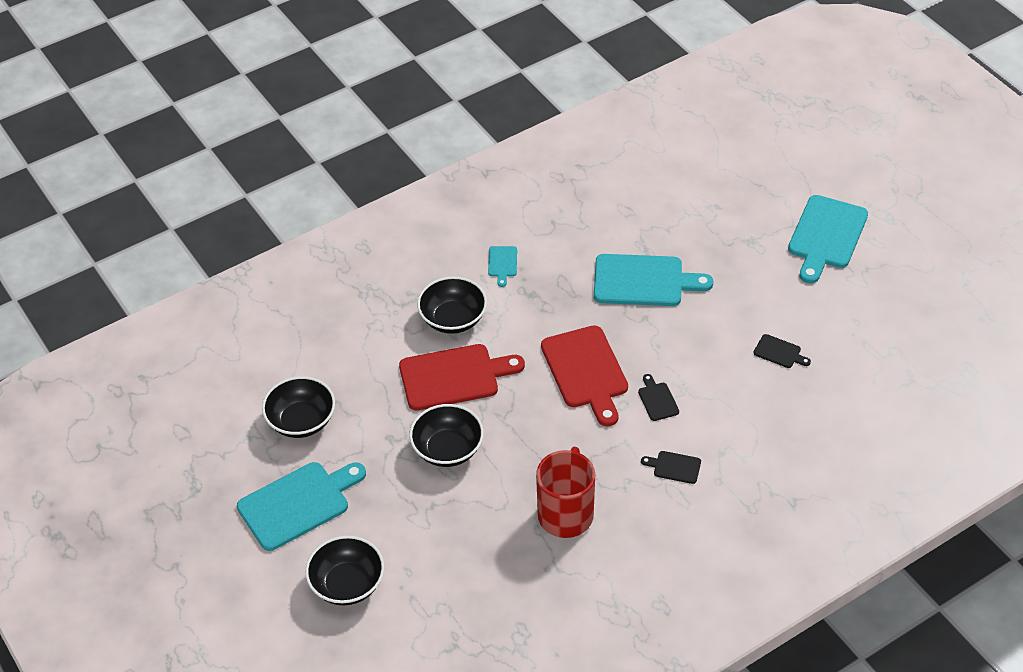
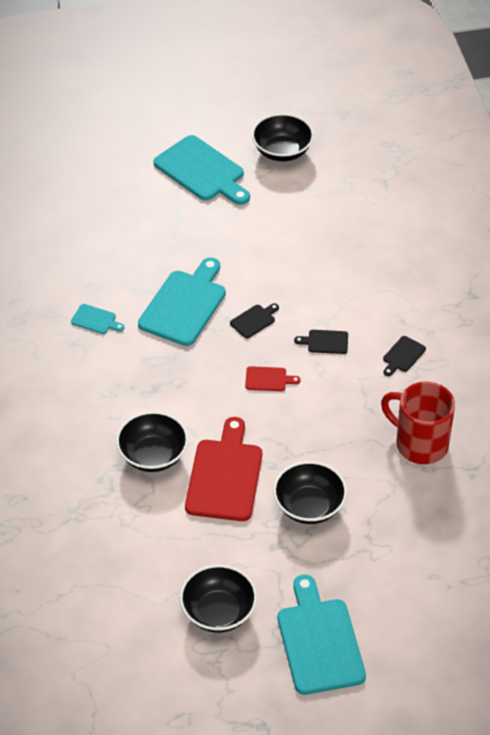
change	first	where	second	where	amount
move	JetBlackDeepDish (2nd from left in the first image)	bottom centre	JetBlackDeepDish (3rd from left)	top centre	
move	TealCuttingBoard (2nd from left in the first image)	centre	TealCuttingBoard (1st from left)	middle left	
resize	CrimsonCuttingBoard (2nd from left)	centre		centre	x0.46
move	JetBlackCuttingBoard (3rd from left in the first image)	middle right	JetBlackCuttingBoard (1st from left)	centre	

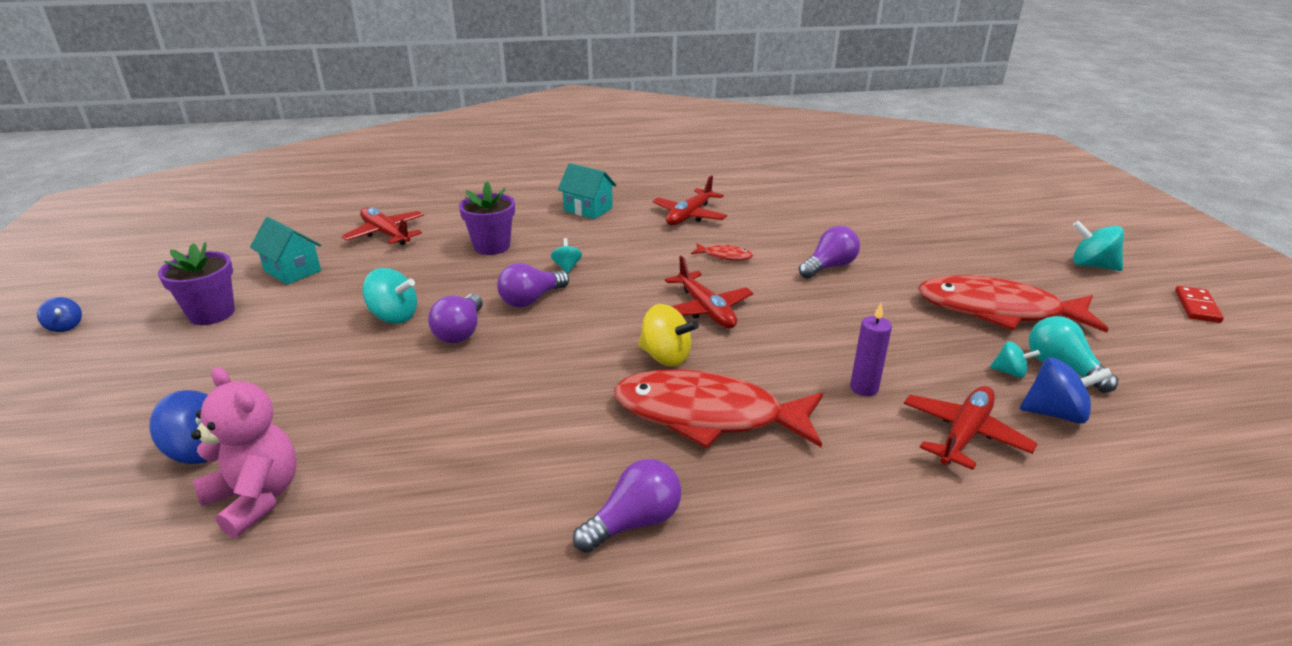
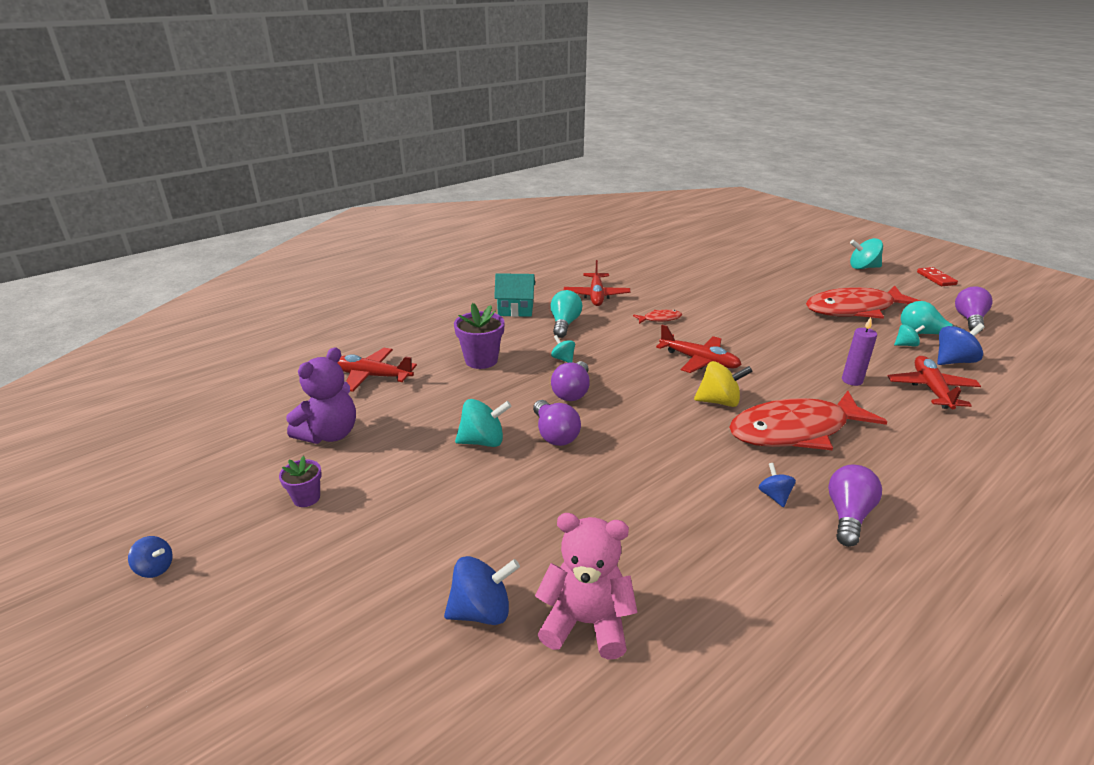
change	first	where	second	where	amount
resize	VioletFlowerPot (1st from left)	middle left		middle left	x0.59
replace	TealHouse (1st from left)	middle left	VioletStuffedBear	middle left	
move	VioletBulb (4th from left)	centre		middle right	
insert			TealBulb (1st from left)	centre	
insert			BlueSpinningTop (3rd from left)	middle right	

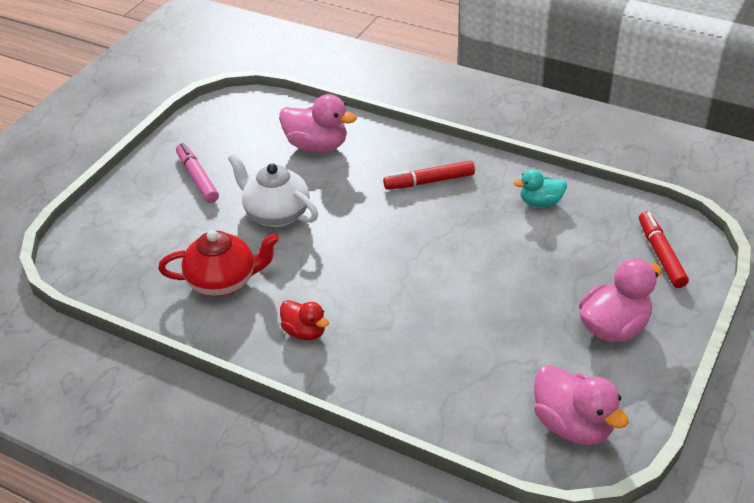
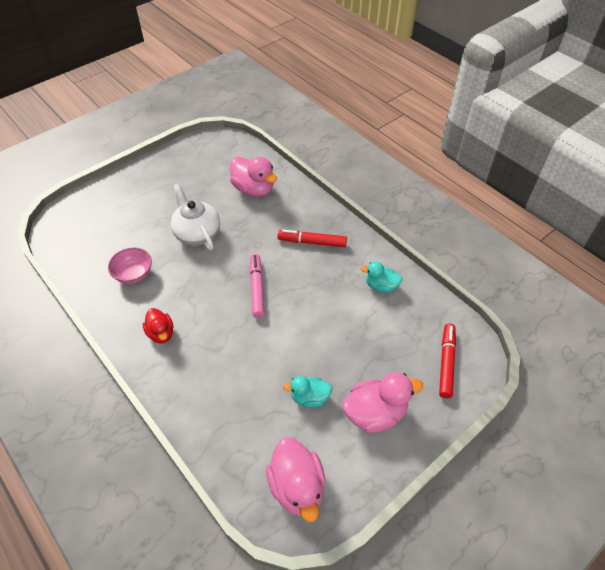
change	first	where	second	where	amount
replace	CrimsonTeapot	middle left	PinkDeepDish	middle left	
move	PinkMarker	middle left		centre	
insert			TealDuck (1st from left)	bottom centre	

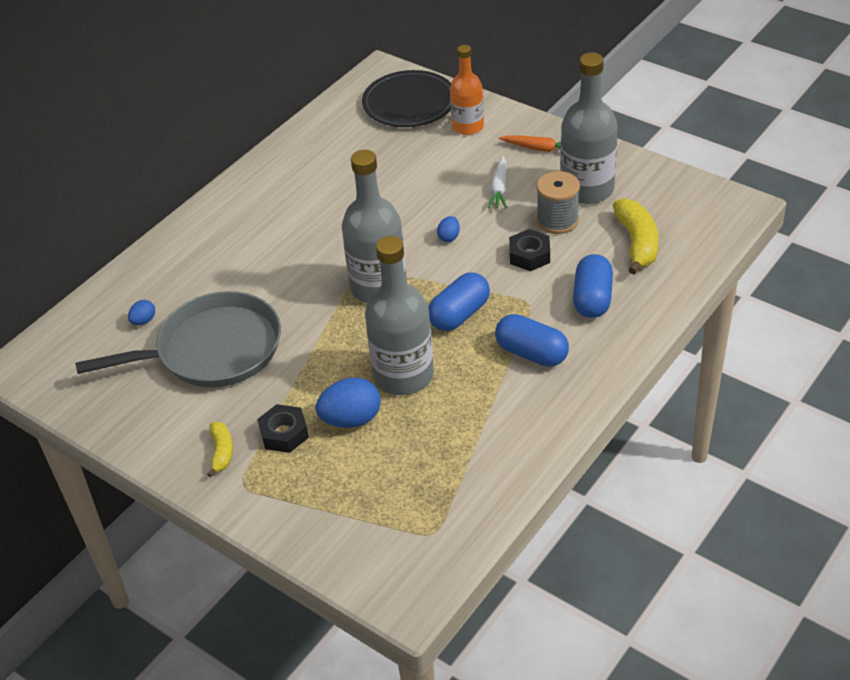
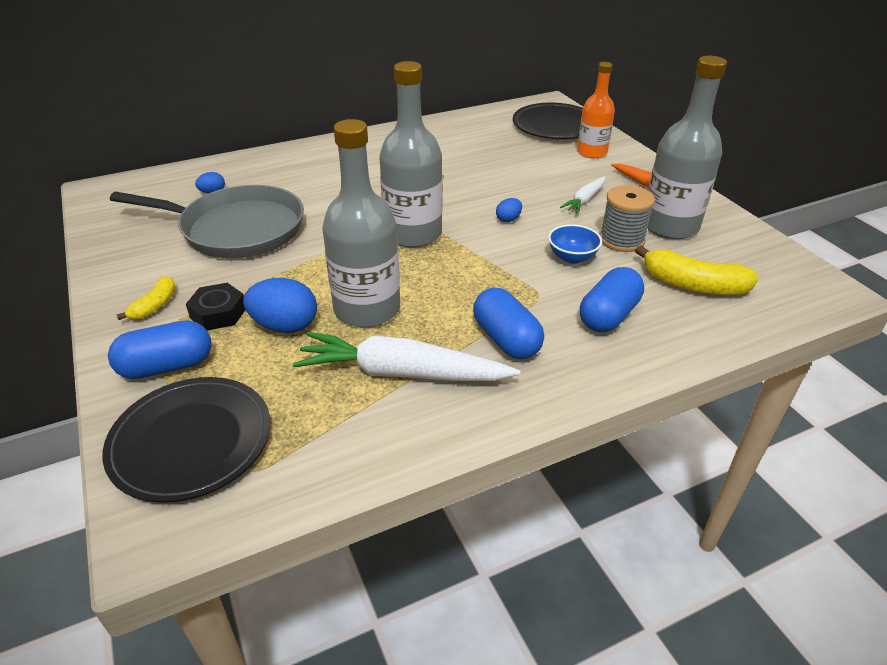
change	first	where	second	where	amount
move	BlueCapsule (1st from left)	centre		middle left	
replace	JetBlackHexagonNut (2nd from left)	centre	BlueDeepDish	centre	
rotate	BrightYellowBananaFruit (2nd from left)	middle right		middle right	90 degrees clockwise
insert			JetBlackFlatDish (1st from left)	middle left	
insert			SnowWhiteCarrot (1st from left)	centre	

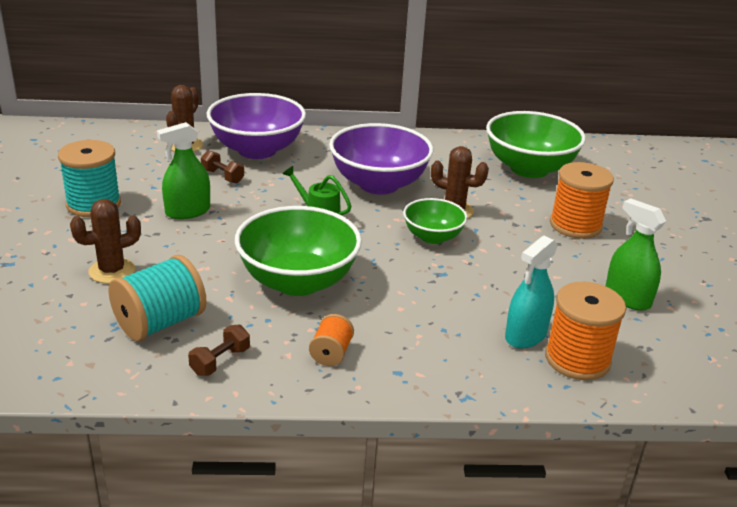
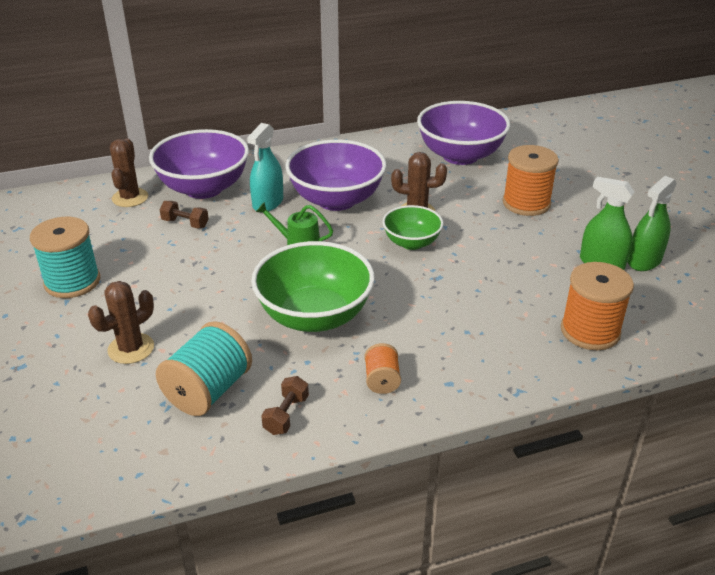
change	first	where	second	where	amount
move	GreenSprayer (1st from left in the first image)	middle left	GreenSprayer (2nd from left)	middle right	
recolor	GreenDeepDish (3rd from left)	top right	VioletDeepDish (3rd from left)	top centre	
move	TealSprayer	middle right		top centre	

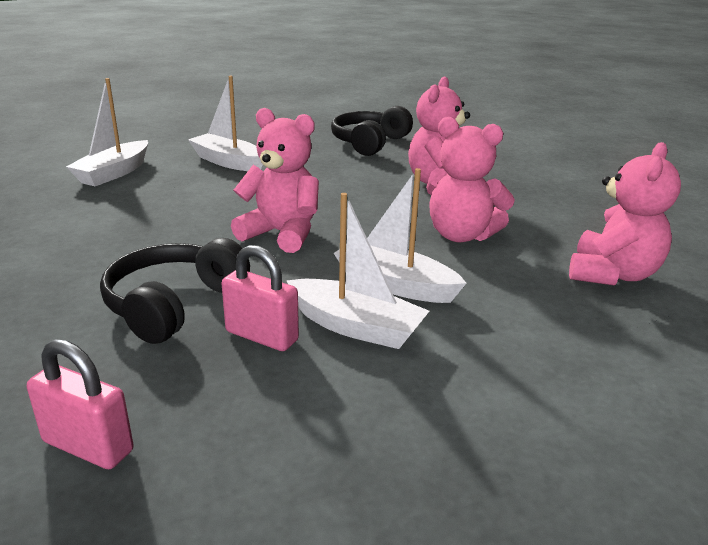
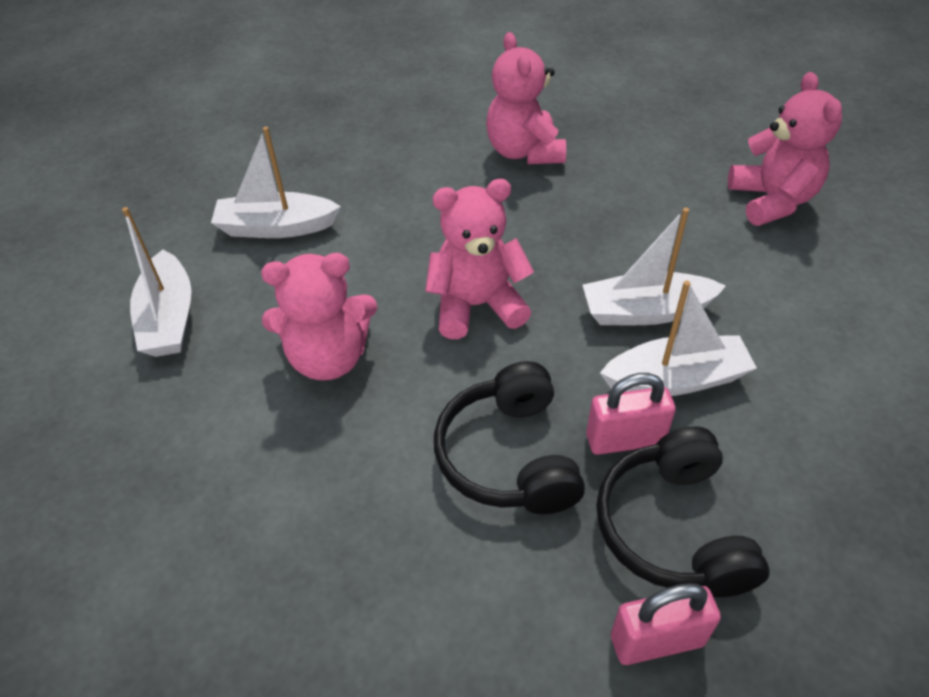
change	first	where	second	where	amount
move	JetBlackOverEarHeadphones (2nd from left)	top centre		bottom right	
move	PinkStuffedBear (3rd from left in the first image)	top centre	PinkStuffedBear (1st from left)	centre	

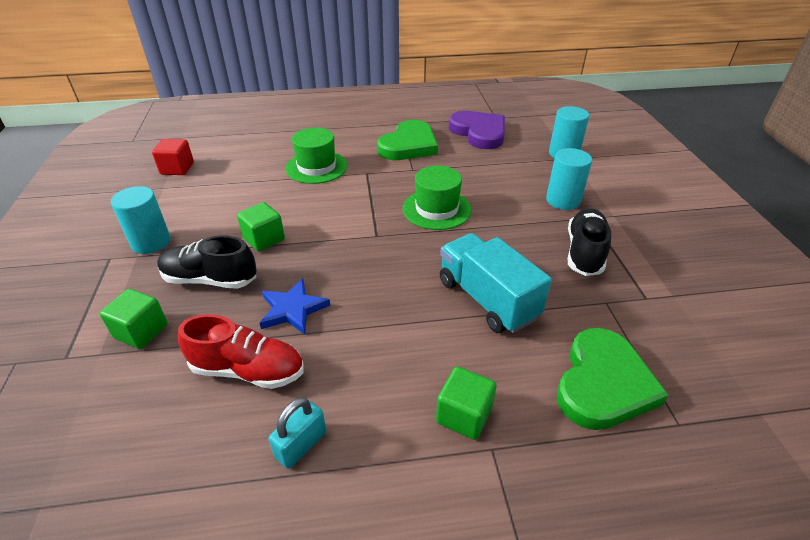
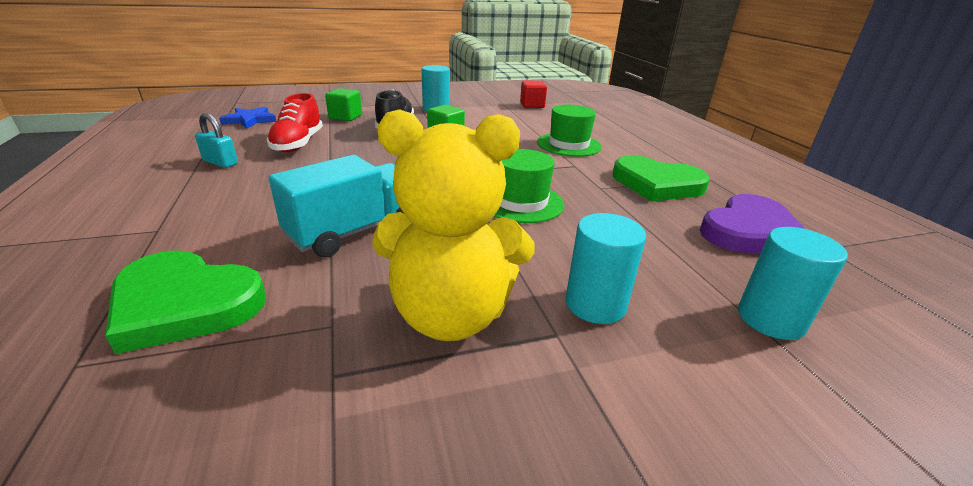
change	first	where	second	where	amount
move	BlueFivePointedStar	centre		top left	
delete	GreenBlock (3rd from left)	bottom centre			
replace	JetBlackShoe (2nd from left)	middle right	BrightYellowStuffedBear	centre	

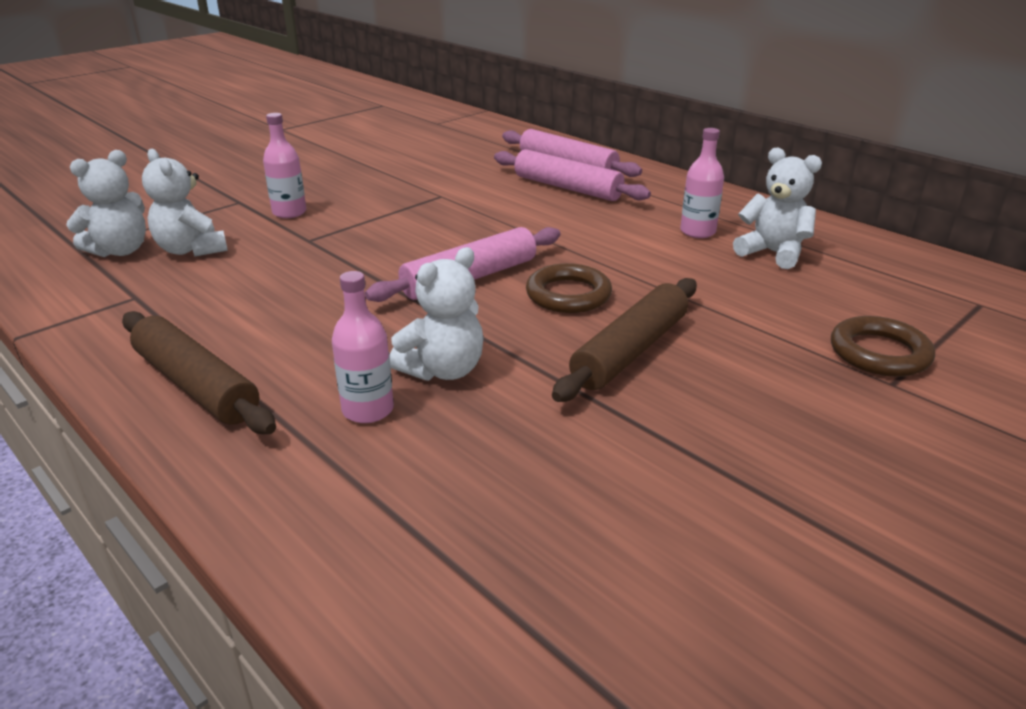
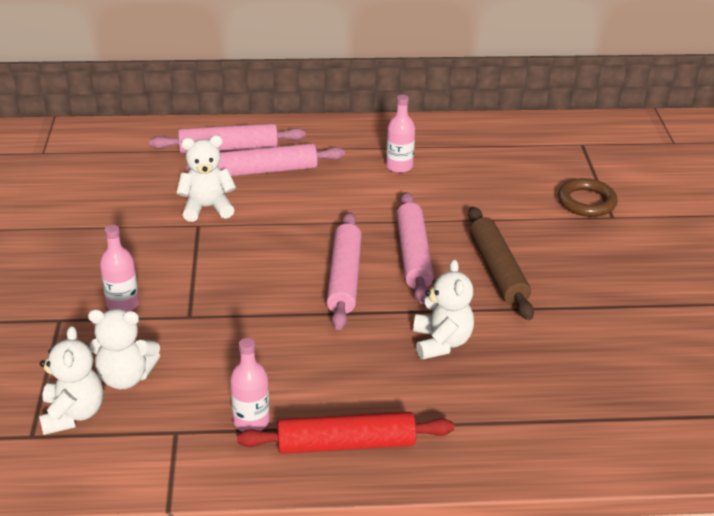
change	first	where	second	where	amount
recolor	BrownDoughRoller (1st from left)	middle left	CrimsonDoughRoller	bottom centre	
move	PinkDrinkBottle (2nd from left)	centre		bottom centre	
replace	BrownHoop (1st from left)	centre	PinkDoughRoller (4th from left)	centre	
move	SnowWhiteStuffedBear (4th from left in the first image)	top right	SnowWhiteStuffedBear (3rd from left)	middle left	

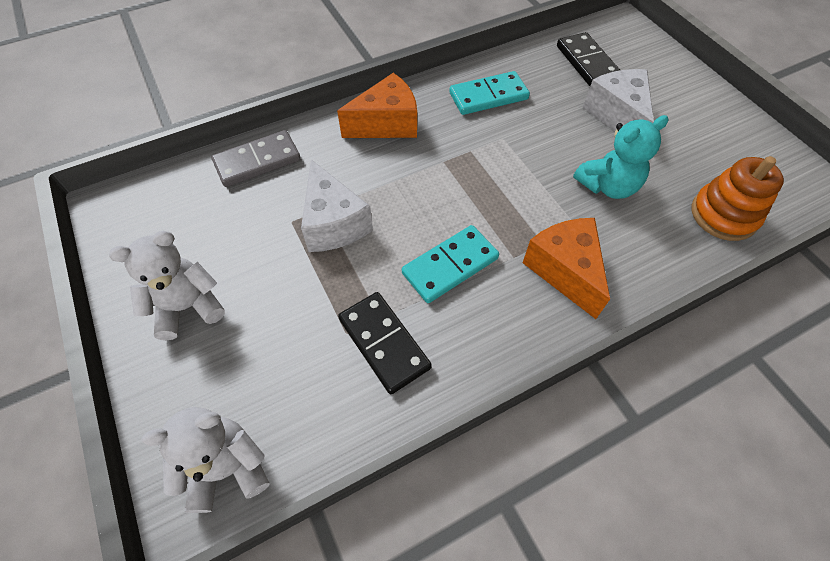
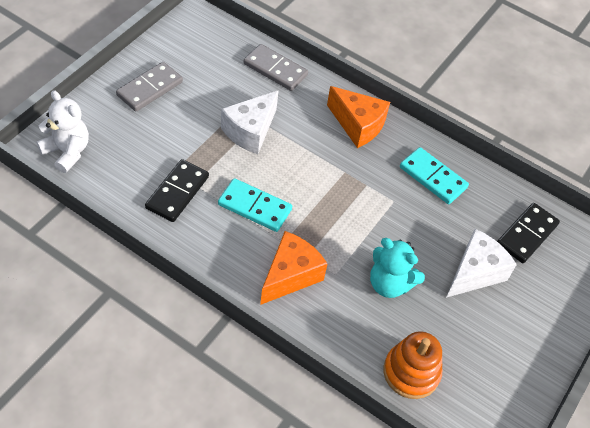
change	first	where	second	where	amount
replace	SnowWhiteStuffedBear (1st from left)	middle left	GrayDominoTile (1st from left)	top left	

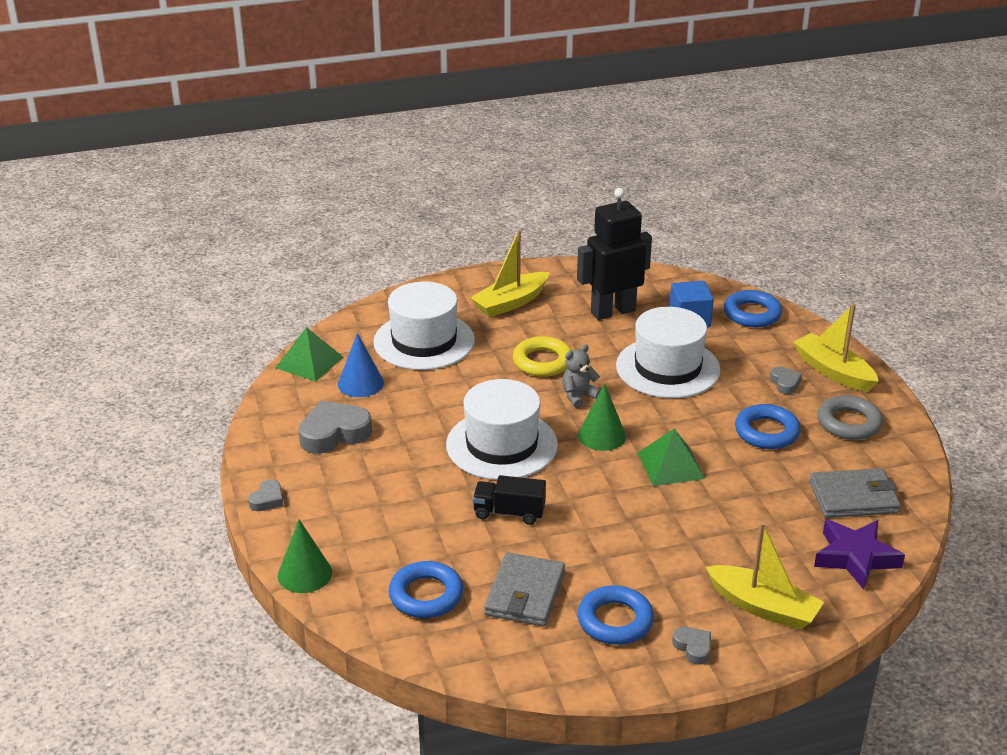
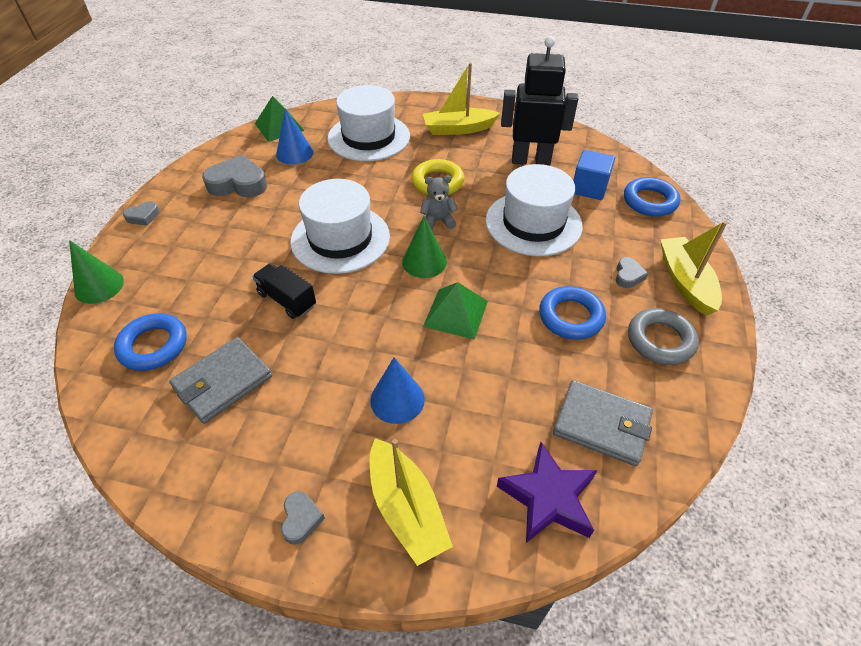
change	first	where	second	where	amount
delete	BlueHoop (2nd from left)	bottom centre			
insert			BlueSolidCone (2nd from left)	centre	

